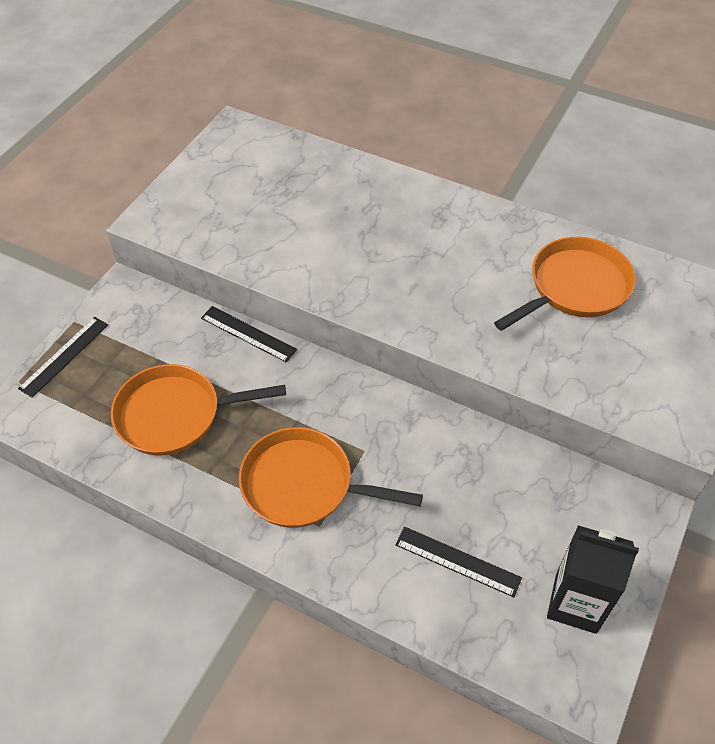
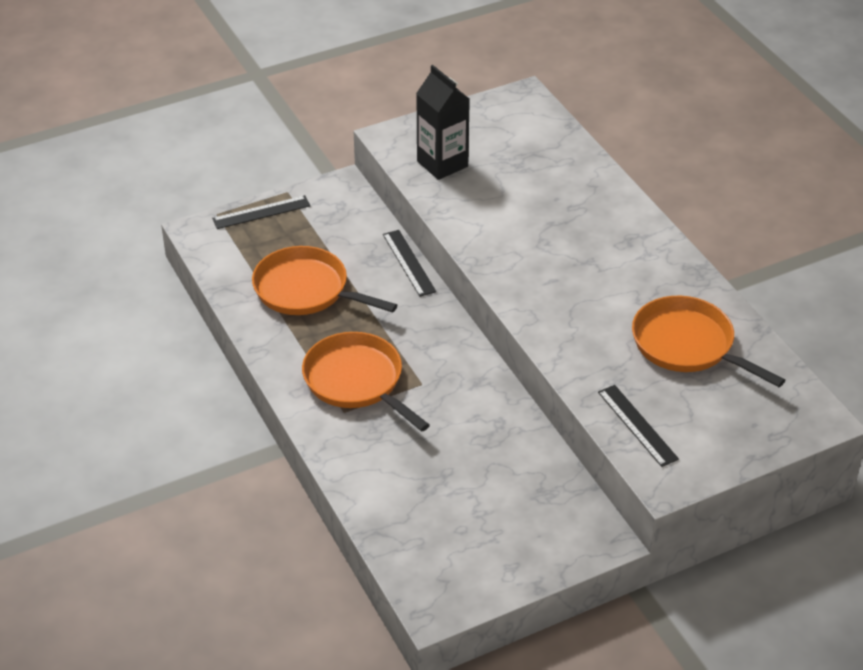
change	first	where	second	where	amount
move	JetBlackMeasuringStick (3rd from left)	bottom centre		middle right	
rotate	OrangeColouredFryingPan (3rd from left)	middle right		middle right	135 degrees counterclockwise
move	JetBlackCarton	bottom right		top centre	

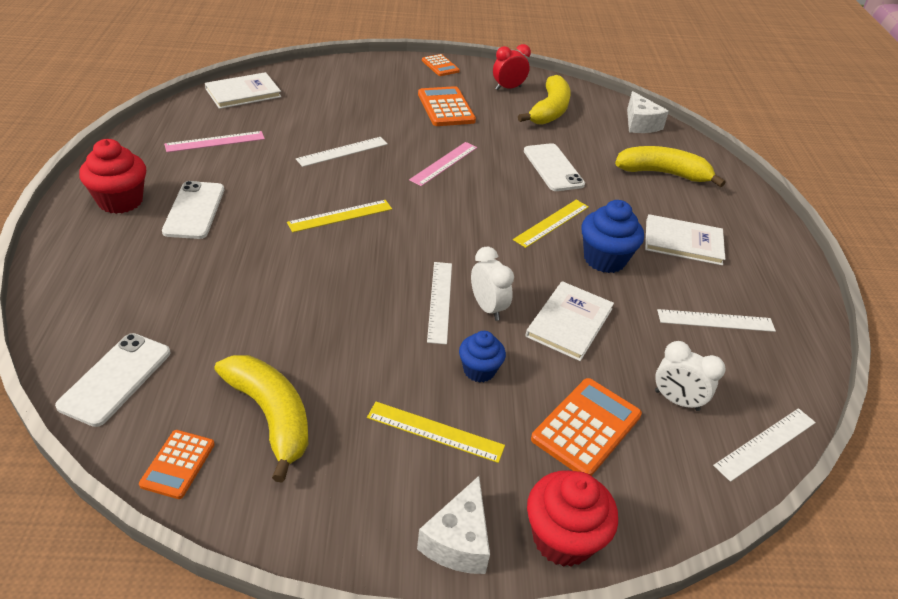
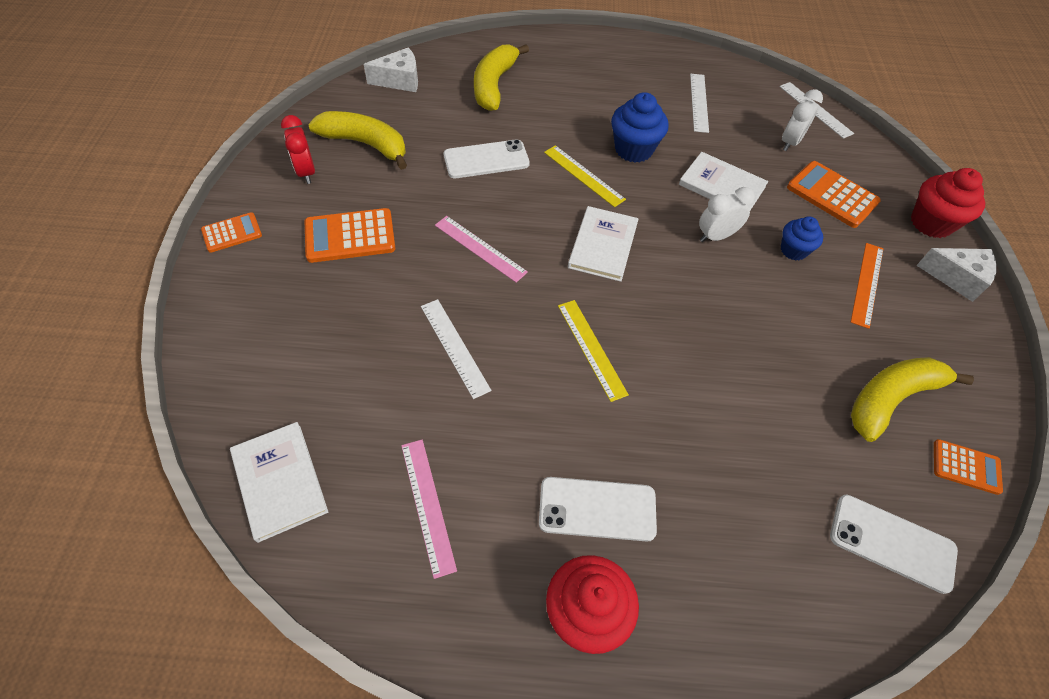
change	first	where	second	where	amount
recolor	BrightYellowMeasuringStick (2nd from left)	bottom centre	OrangeColouredMeasuringStick	middle right	
delete	SnowWhiteMeasuringStick (2nd from left)	centre			
move	SnowWhiteHardcover (3rd from left in the first image)	middle right	SnowWhiteHardcover (2nd from left)	centre	

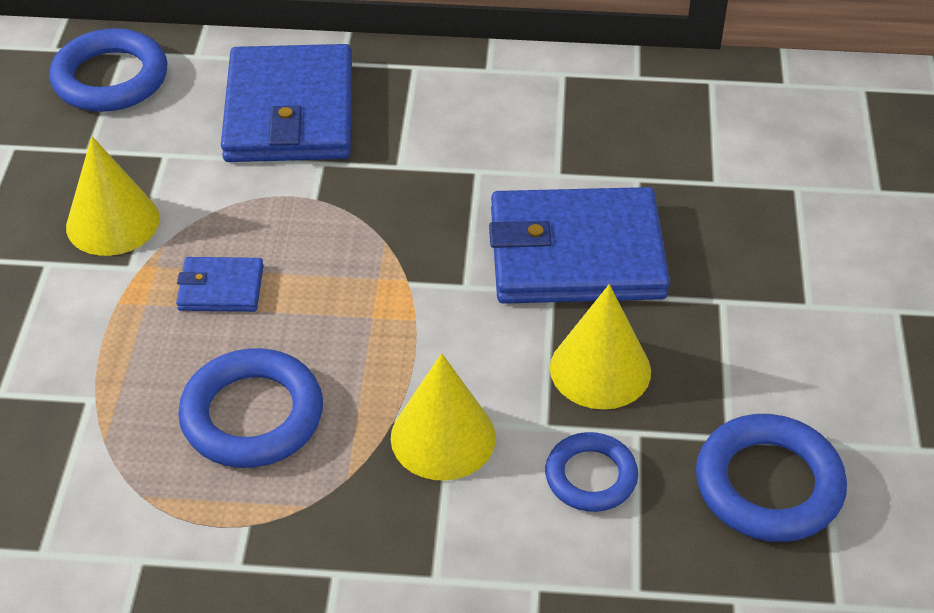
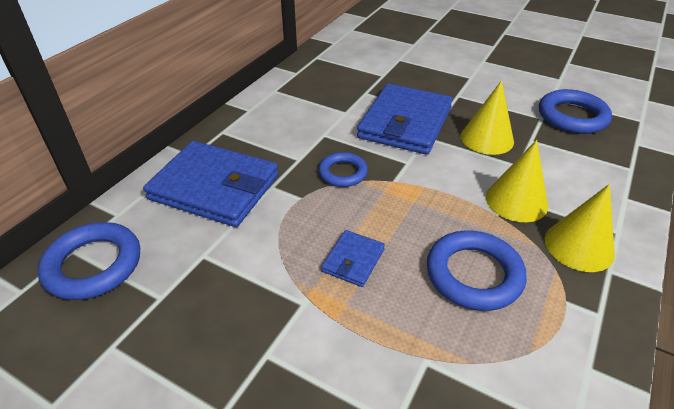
change	first	where	second	where	amount
move	BrightYellowSolidCone (1st from left in the first image)	top left	BrightYellowSolidCone (3rd from left)	middle right	
move	BlueHoop (3rd from left in the first image)	bottom centre	BlueHoop (2nd from left)	centre	

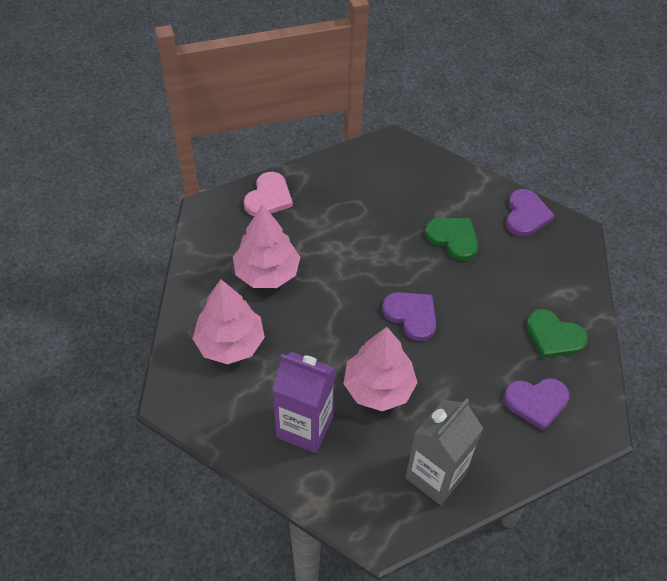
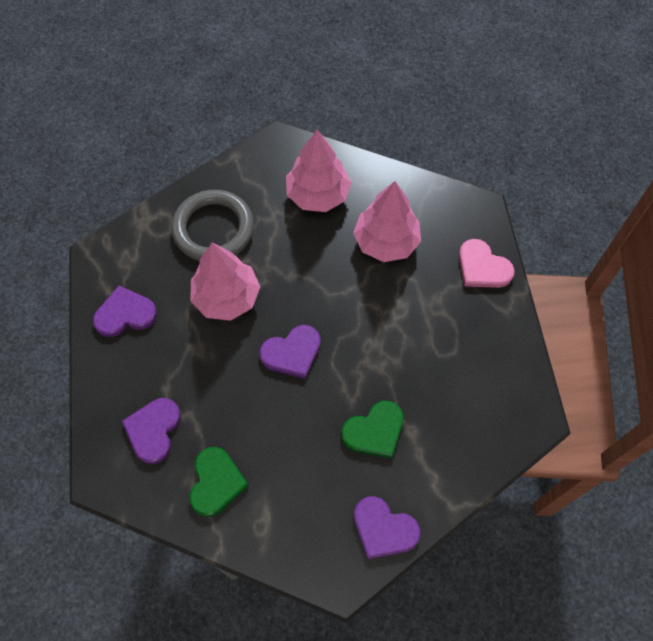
change	first	where	second	where	amount
replace	VioletCarton	bottom centre	GrayHoop	middle left	
replace	GrayCarton	bottom centre	VioletHeartShape (1st from left)	middle left	
rotate	GreenHeartShape (2nd from left in the first image)	middle right	GreenHeartShape (1st from left)	bottom centre	135 degrees clockwise

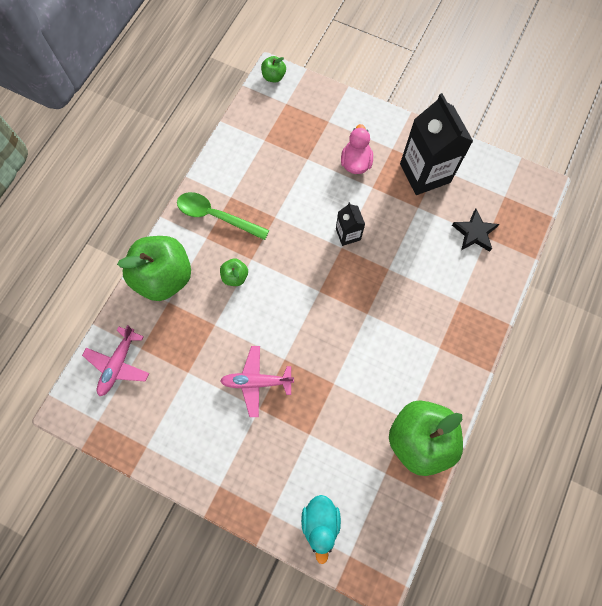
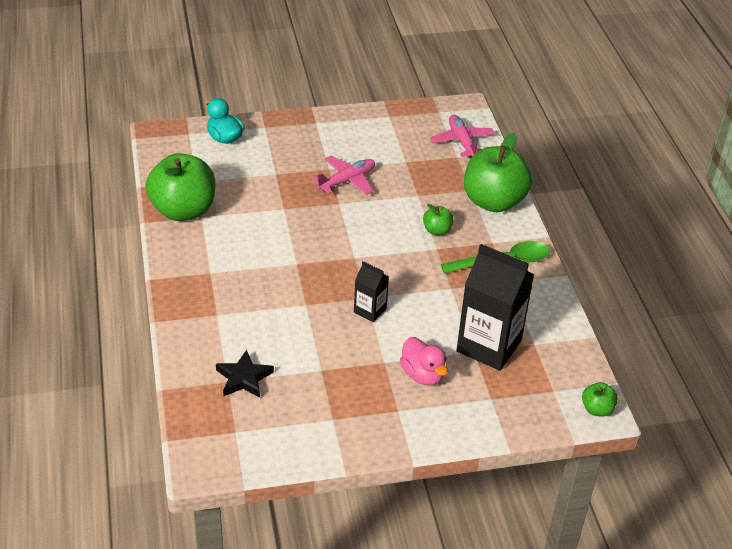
change	first	where	second	where	amount
move	JetBlackCarton (2nd from left)	top right		middle right	

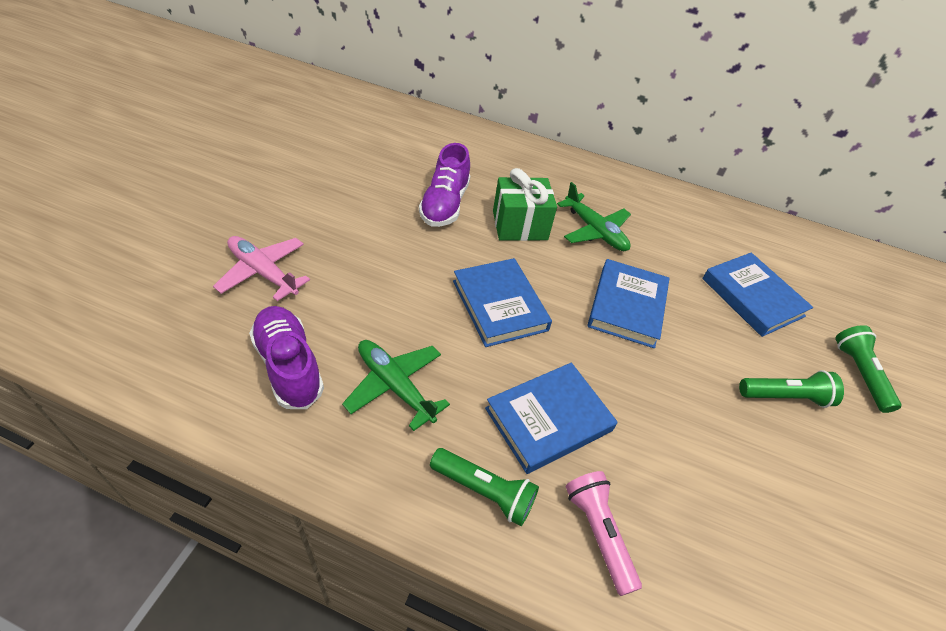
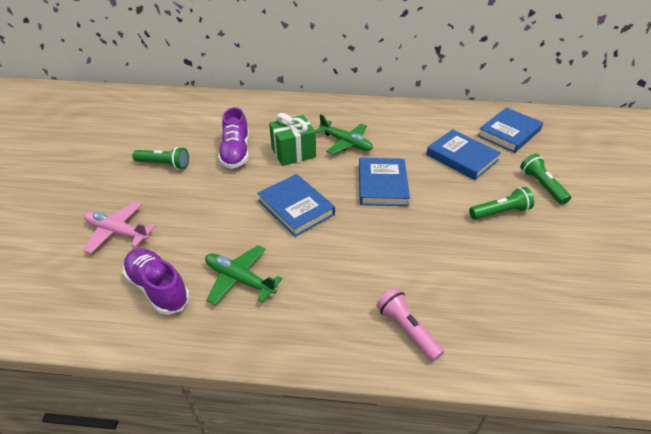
change	first	where	second	where	amount
move	GreenPocketTorch (1st from left)	bottom centre		middle left	
move	BlueHardcover (2nd from left in the first image)	centre	BlueHardcover (4th from left)	top right	

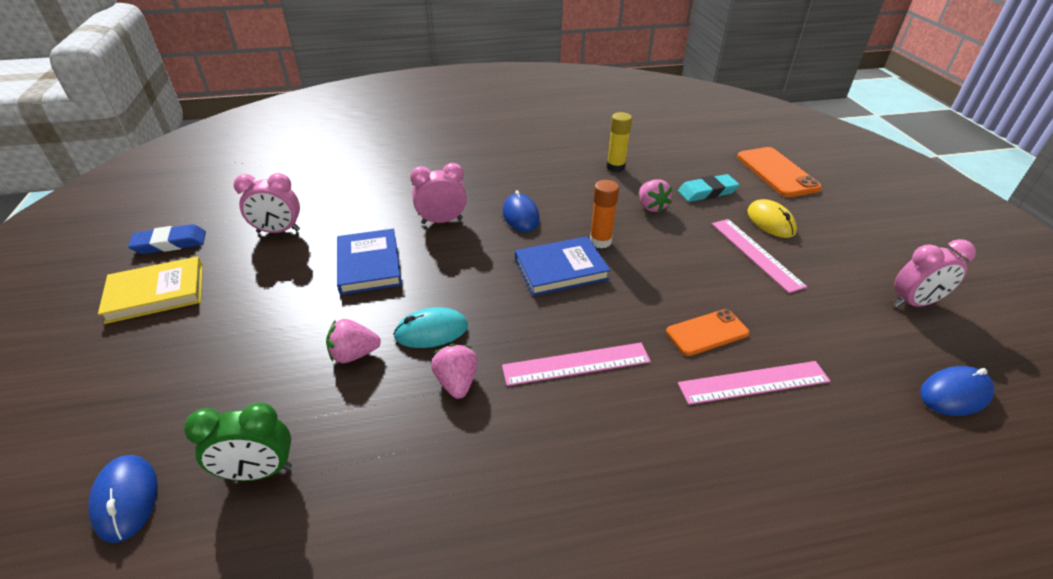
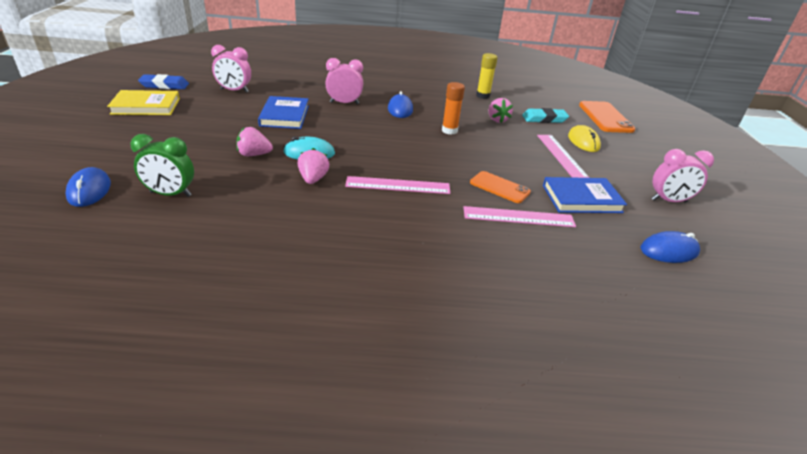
change	first	where	second	where	amount
move	BlueHardcover (2nd from left)	centre		middle right	
rotate	OrangeColouredSmartphone (1st from left)	middle right		centre	45 degrees clockwise

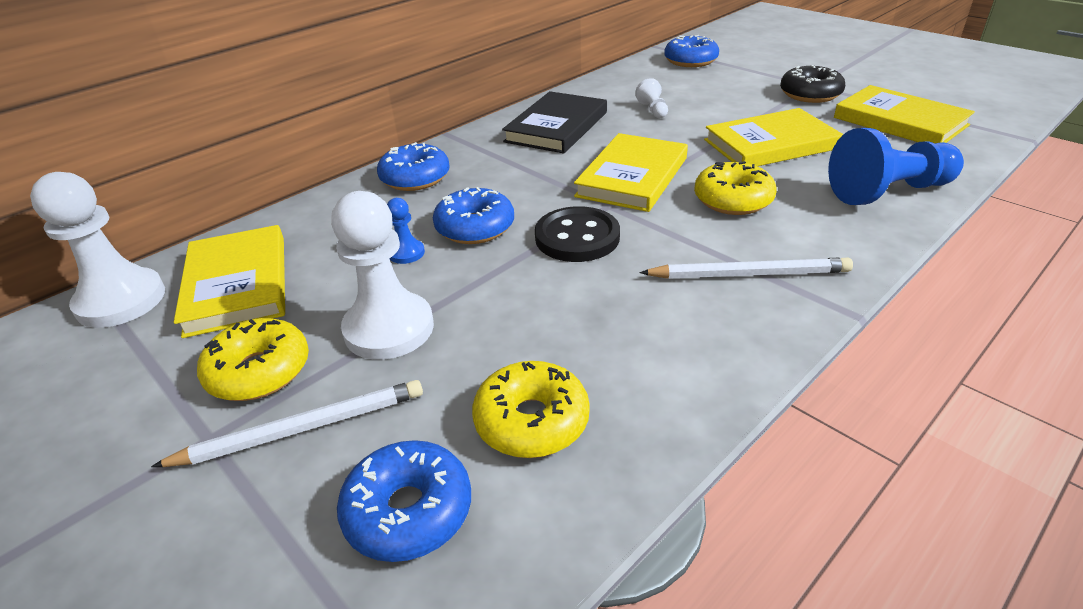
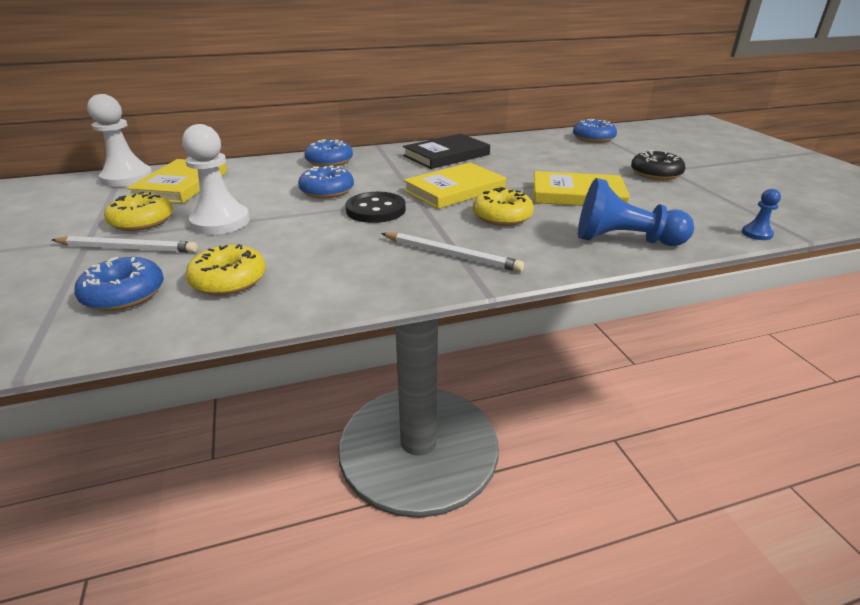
change	first	where	second	where	amount
move	BlueChessPawn (1st from left in the first image)	centre	BlueChessPawn (2nd from left)	middle right	
delete	SnowWhiteChessPawn (3rd from left)	top centre			
delete	BrightYellowHardcover (4th from left)	top right			

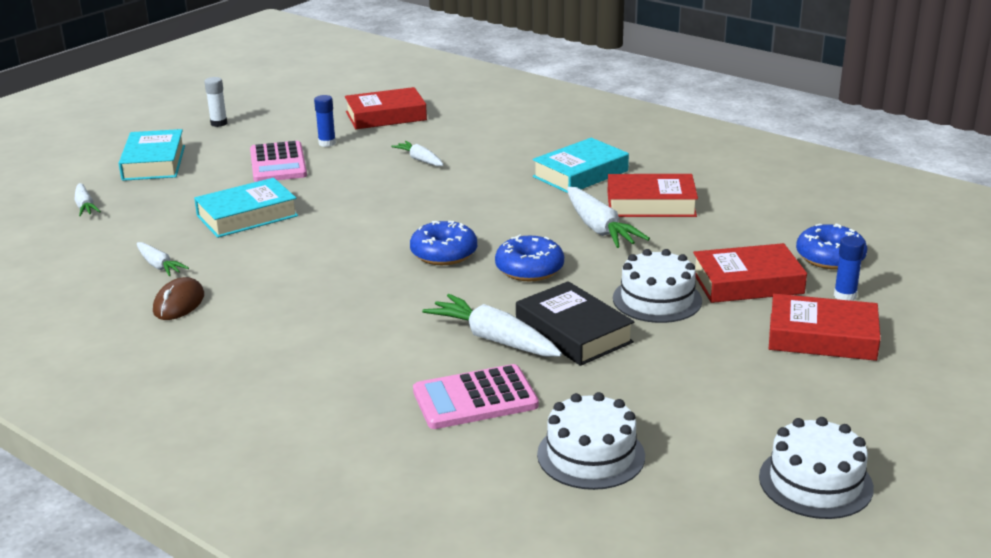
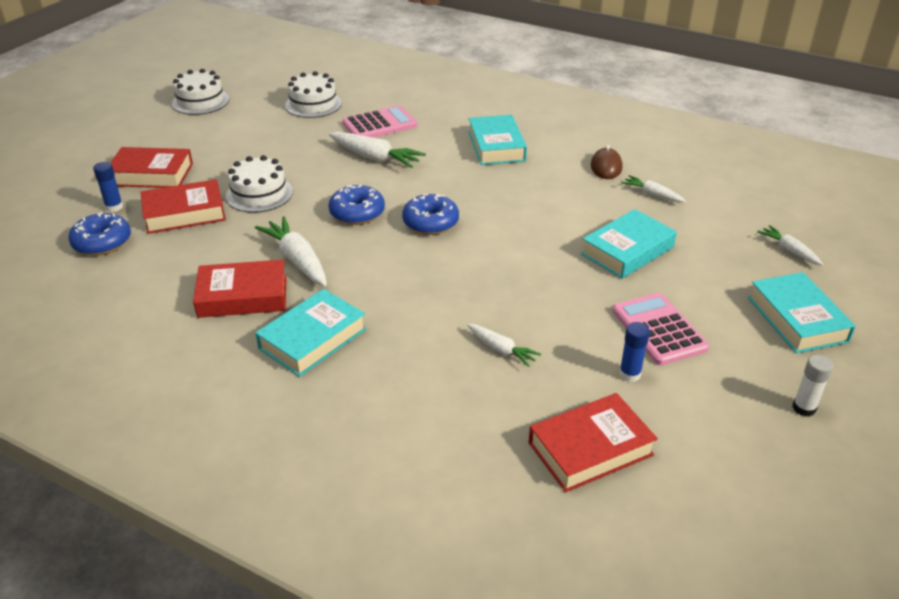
change	first	where	second	where	amount
delete	JetBlackHardcover	centre			
insert			TealHardcover (2nd from left)	top centre	

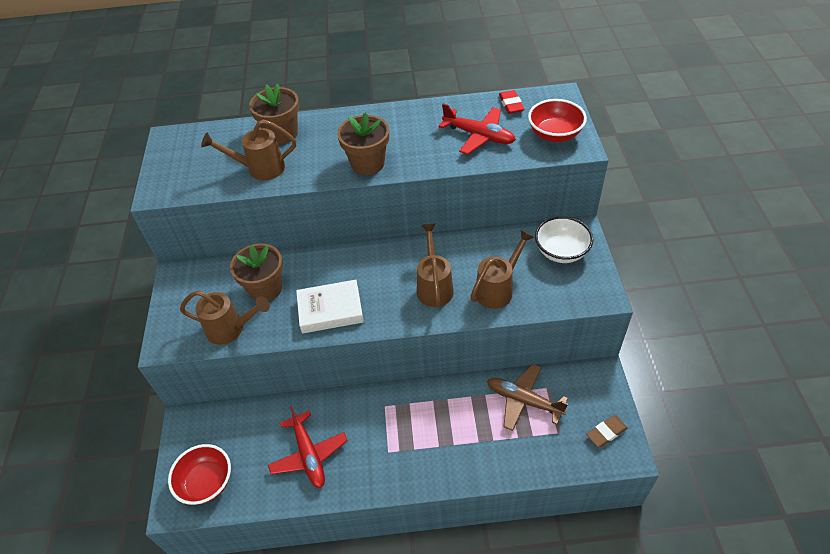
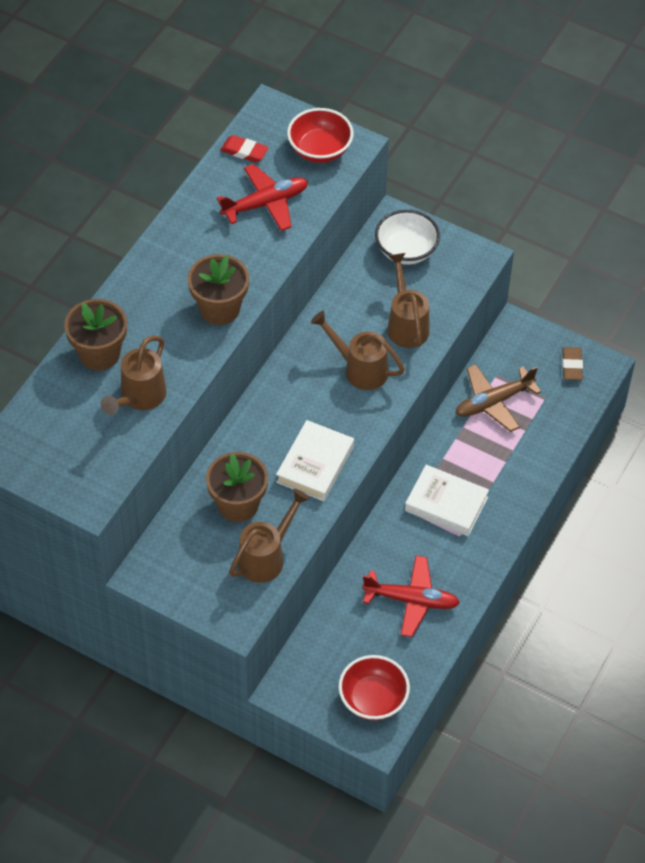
change	first	where	second	where	amount
insert			SnowWhiteHardcover (2nd from left)	middle right	

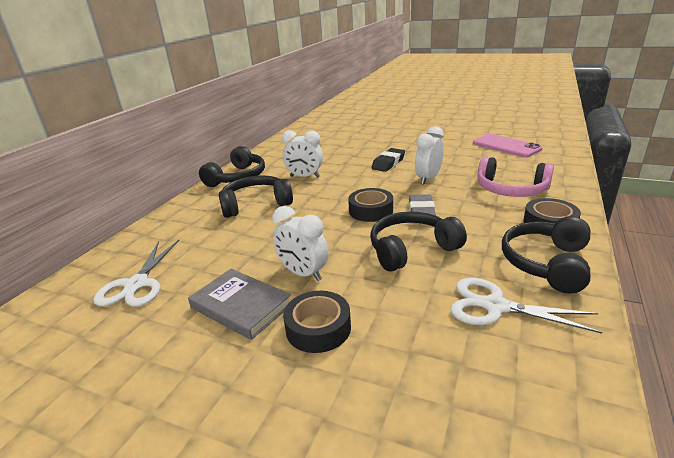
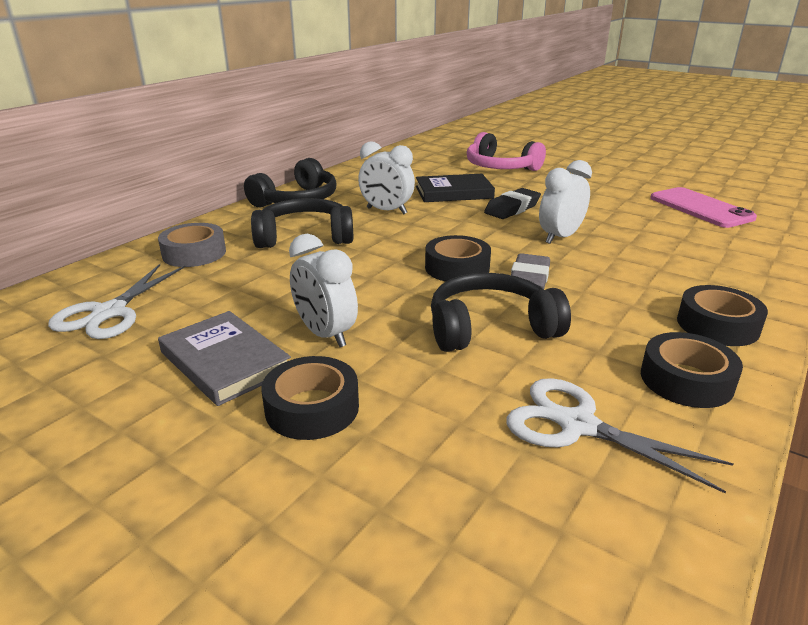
change	first	where	second	where	amount
move	PinkOverEarHeadphones	middle right		top centre	
replace	JetBlackOverEarHeadphones (4th from left)	middle right	JetBlackRollOfTape (3rd from left)	middle right	
insert			GrayRollOfTape	middle left	
insert			JetBlackHardcover	top centre	

